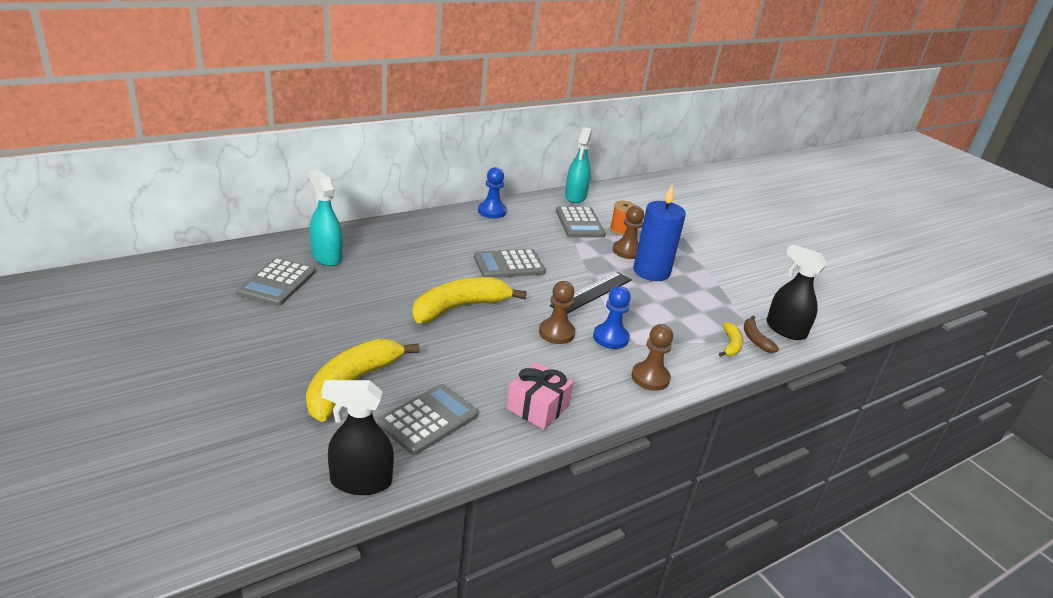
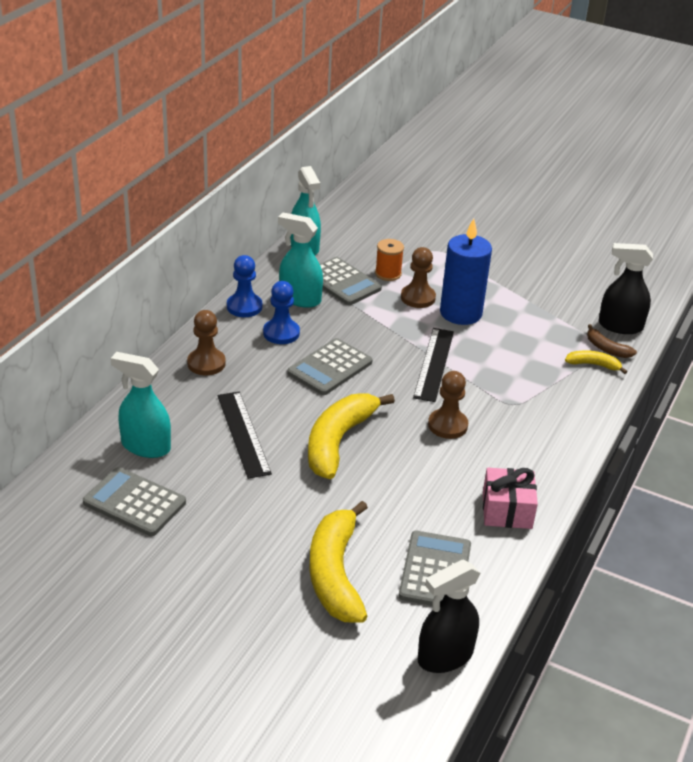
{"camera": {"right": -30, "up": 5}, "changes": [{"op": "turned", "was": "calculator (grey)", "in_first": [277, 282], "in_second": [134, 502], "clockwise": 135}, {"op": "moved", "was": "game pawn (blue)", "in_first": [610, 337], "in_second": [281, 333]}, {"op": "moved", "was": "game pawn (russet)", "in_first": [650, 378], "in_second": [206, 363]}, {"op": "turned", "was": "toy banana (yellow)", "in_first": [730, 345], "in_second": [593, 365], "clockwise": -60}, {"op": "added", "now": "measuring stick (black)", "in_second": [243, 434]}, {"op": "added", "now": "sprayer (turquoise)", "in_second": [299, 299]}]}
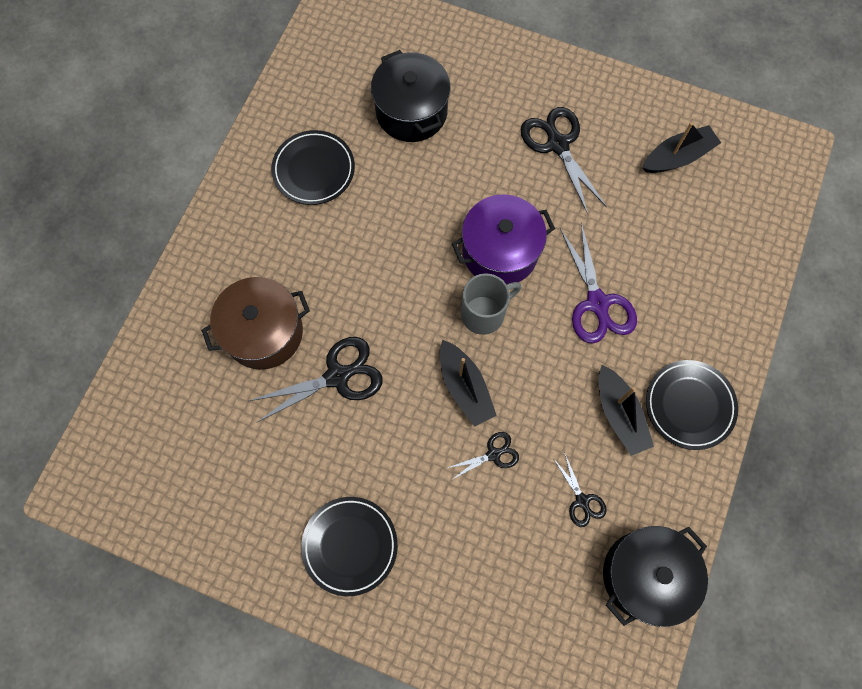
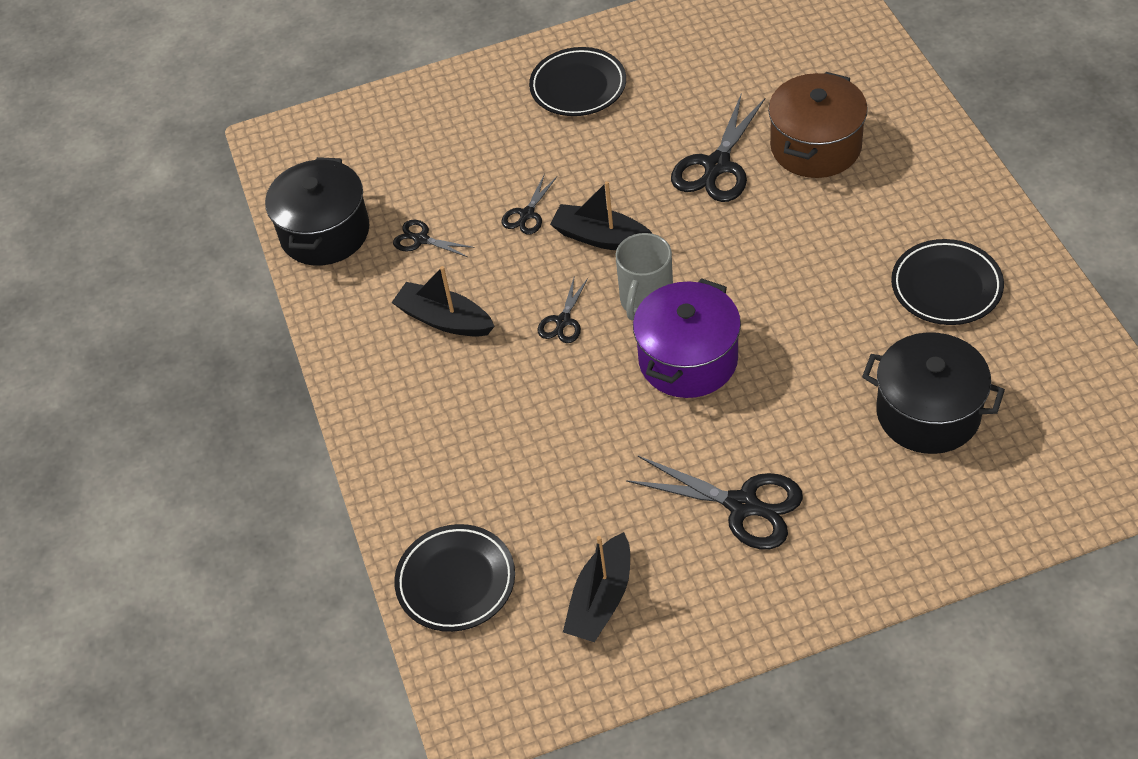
{"camera": {"right": 145, "up": -20}, "changes": [{"op": "removed", "was": "pair of scissors (royal purple)", "in_first": [597, 303]}, {"op": "moved", "was": "plate (black)", "in_first": [689, 405], "in_second": [456, 581]}, {"op": "added", "now": "pair of scissors (black)", "in_second": [563, 321]}]}
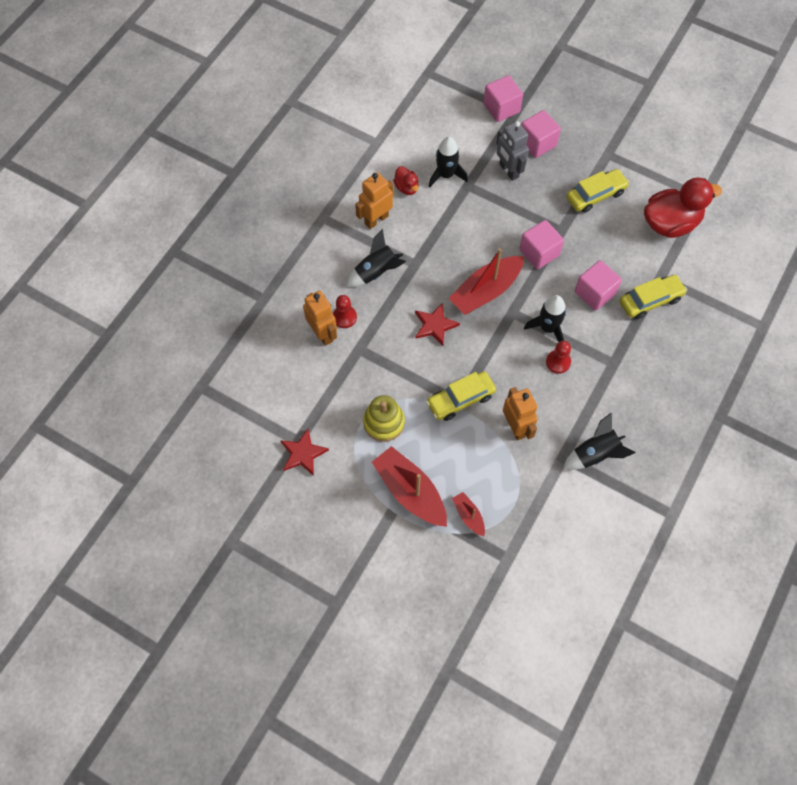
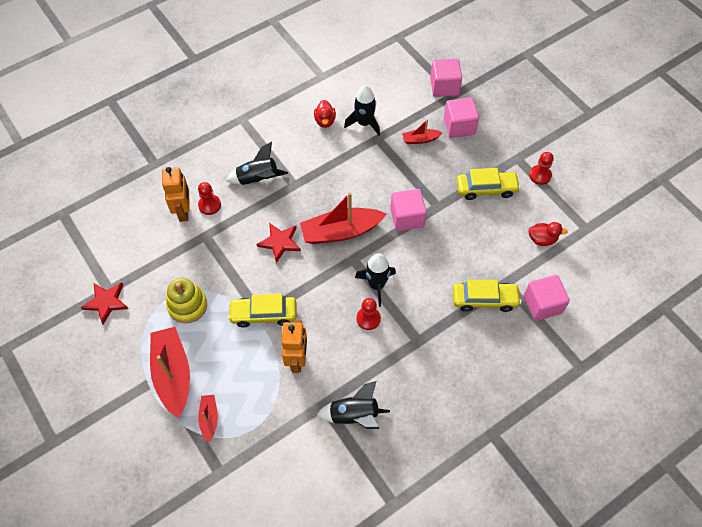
{"camera": {"right": 25, "up": -5}, "changes": [{"op": "removed", "was": "robot figure (orange-coloured)", "in_first": [376, 219]}, {"op": "replaced", "was": "robot figure (grey)", "now": "sailboat (crimson)", "in_first": [508, 171], "in_second": [420, 139]}, {"op": "moved", "was": "cube (rose-pink)", "in_first": [594, 293], "in_second": [542, 304]}, {"op": "resized", "was": "toy duck (crimson)", "in_first": [670, 223], "in_second": [542, 239], "ratio": 0.48}, {"op": "added", "now": "game pawn (crimson)", "in_second": [540, 175]}]}
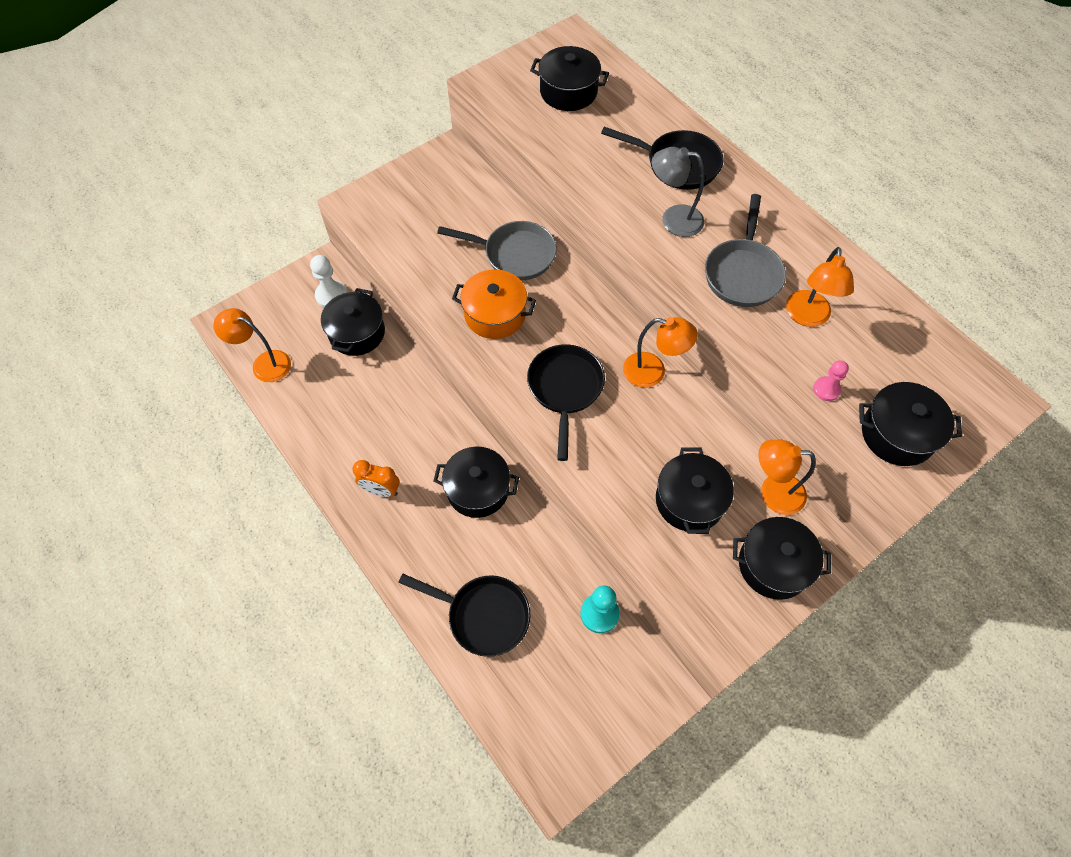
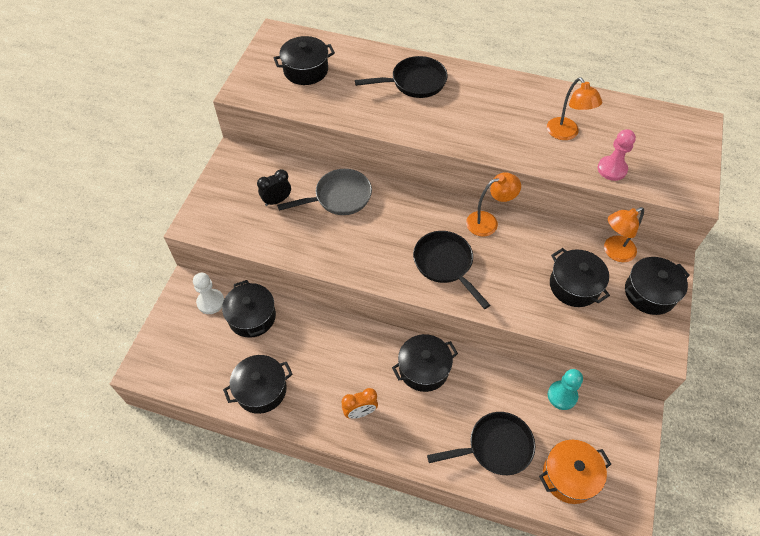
{"camera": {"right": -35, "up": -5}, "changes": [{"op": "removed", "was": "desk lamp (orange-coloured)", "in_first": [264, 364]}, {"op": "moved", "was": "cooking pot (orange-coloured)", "in_first": [495, 314], "in_second": [569, 476]}, {"op": "removed", "was": "desk lamp (grey)", "in_first": [673, 219]}, {"op": "removed", "was": "skillet (grey)", "in_first": [743, 273]}, {"op": "resized", "was": "game pawn (rose-pink)", "in_first": [826, 389], "in_second": [612, 169], "ratio": 1.56}, {"op": "moved", "was": "cooking pot (black)", "in_first": [897, 434], "in_second": [261, 390]}, {"op": "added", "now": "alarm clock (black)", "in_second": [277, 200]}]}
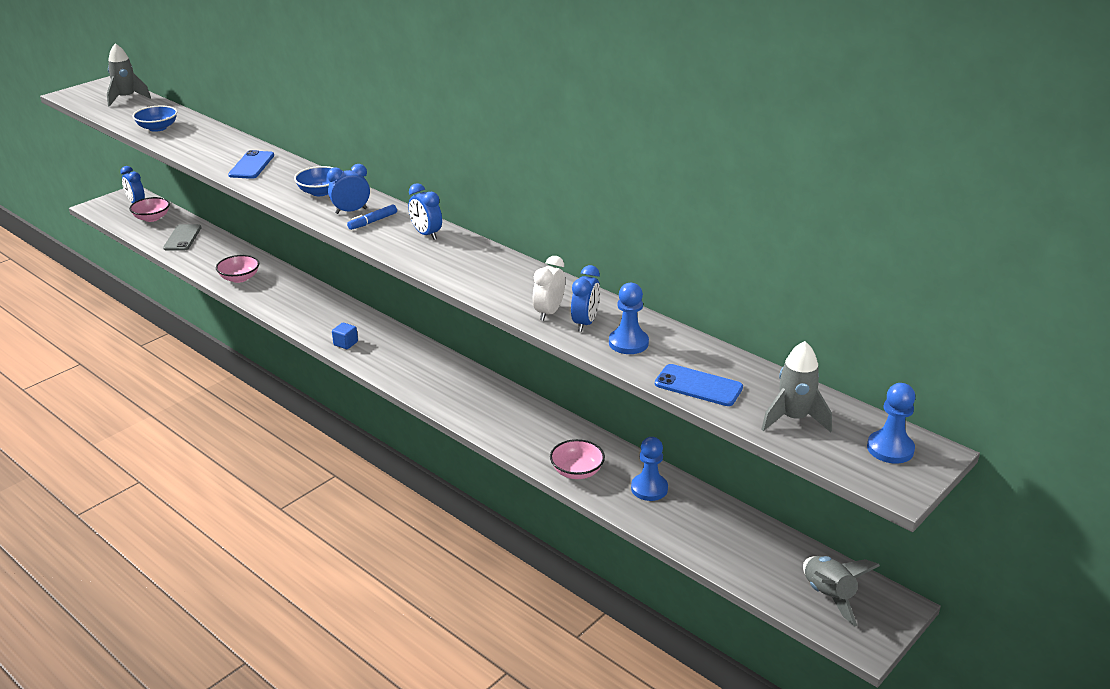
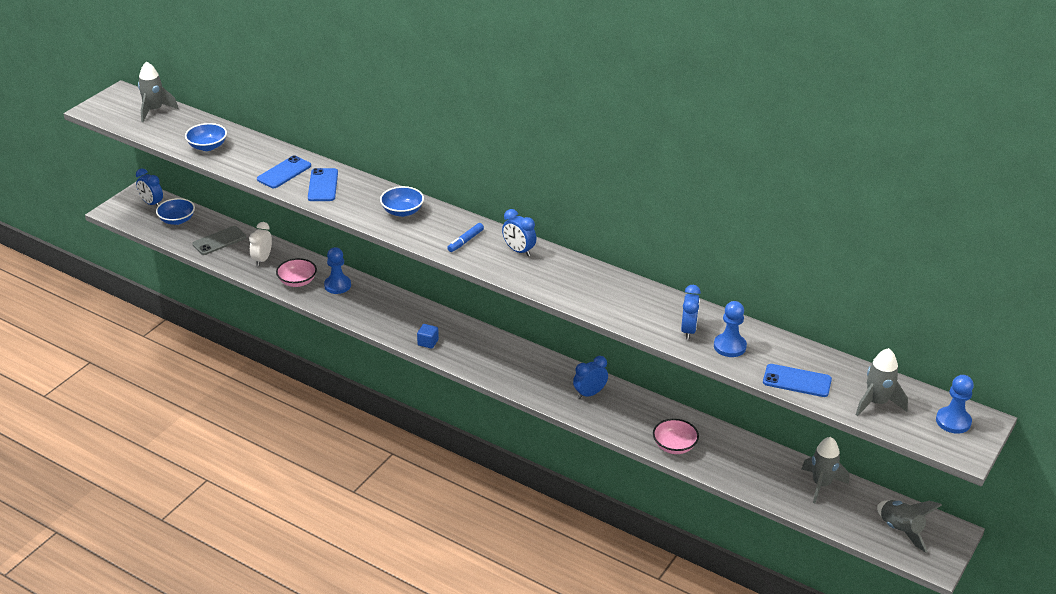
{"camera": {"right": -10, "up": 5}, "changes": [{"op": "recoloured", "was": "deep dish (rose-pink)", "now": "deep dish (blue)", "in_first": [152, 218], "in_second": [177, 220]}, {"op": "turned", "was": "mobile phone (grey)", "in_first": [182, 238], "in_second": [219, 241], "clockwise": 60}, {"op": "moved", "was": "alarm clock (blue)", "in_first": [351, 211], "in_second": [589, 394]}, {"op": "moved", "was": "alarm clock (snow-white)", "in_first": [549, 312], "in_second": [262, 259]}, {"op": "moved", "was": "game pawn (blue)", "in_first": [649, 488], "in_second": [337, 285]}, {"op": "added", "now": "mobile phone (blue)", "in_second": [284, 172]}, {"op": "added", "now": "spaceship (grey)", "in_second": [821, 484]}]}
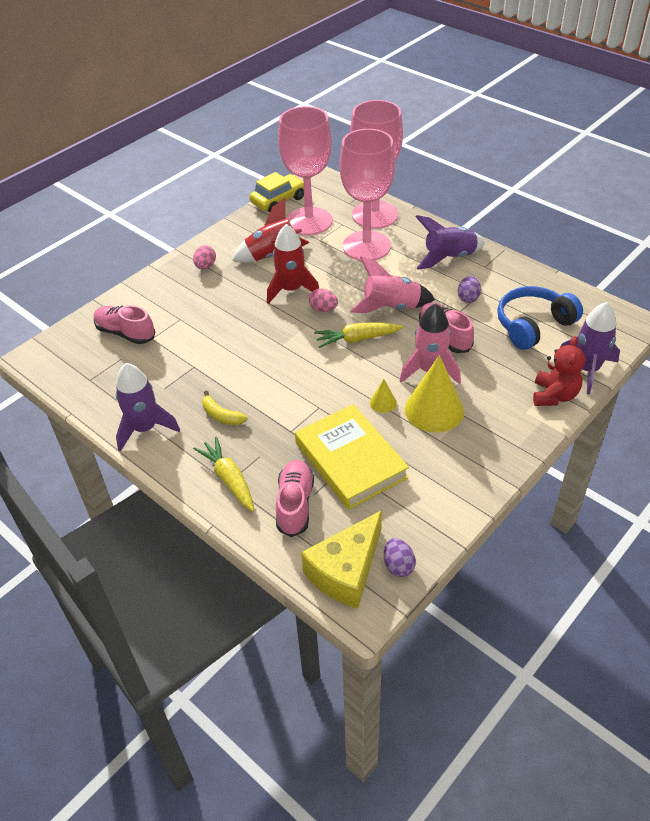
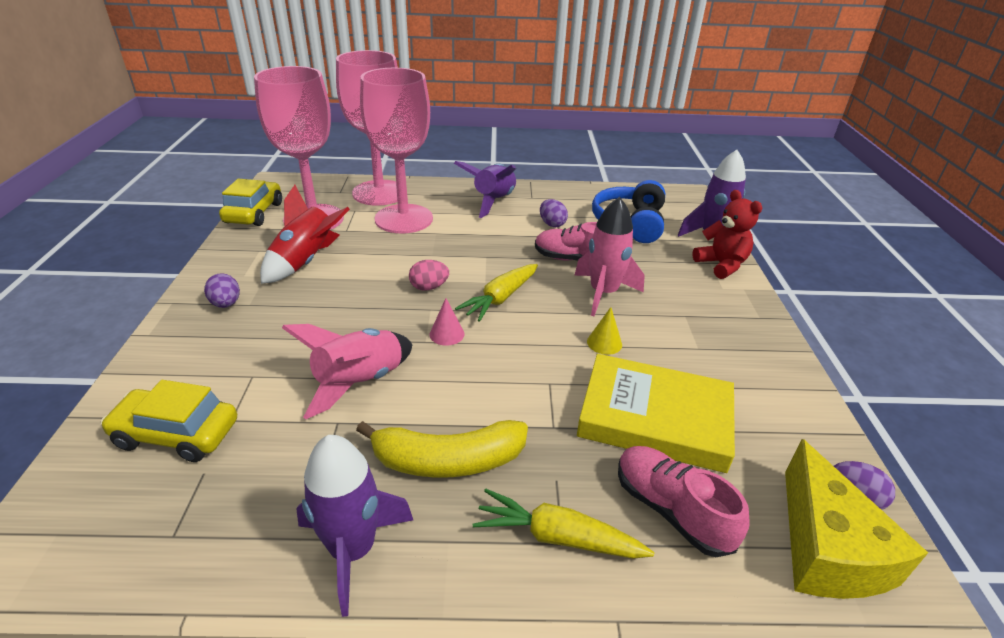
{"camera": {"right": -45, "up": -10}, "changes": [{"op": "replaced", "was": "shoe (rose-pink)", "now": "toy car (yellow)", "in_first": [125, 333], "in_second": [177, 434]}, {"op": "recoloured", "was": "toy egg (rose-pink)", "now": "toy egg (royal purple)", "in_first": [205, 266], "in_second": [226, 304]}, {"op": "resized", "was": "toy banana (yellow)", "in_first": [221, 415], "in_second": [447, 460], "ratio": 1.78}, {"op": "removed", "was": "spaceship (crimson)", "in_first": [291, 290]}, {"op": "moved", "was": "spaceship (rose-pink)", "in_first": [391, 307], "in_second": [359, 382]}, {"op": "removed", "was": "cone shape (yellow)", "in_first": [434, 410]}, {"op": "added", "now": "cone shape (rose-pink)", "in_second": [447, 334]}]}
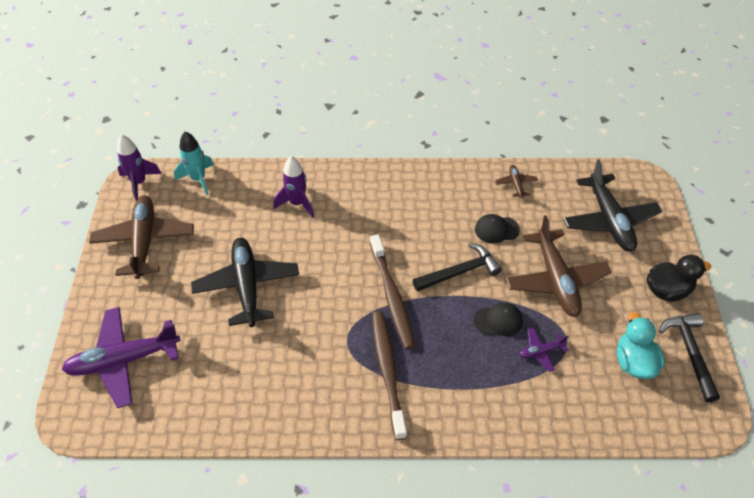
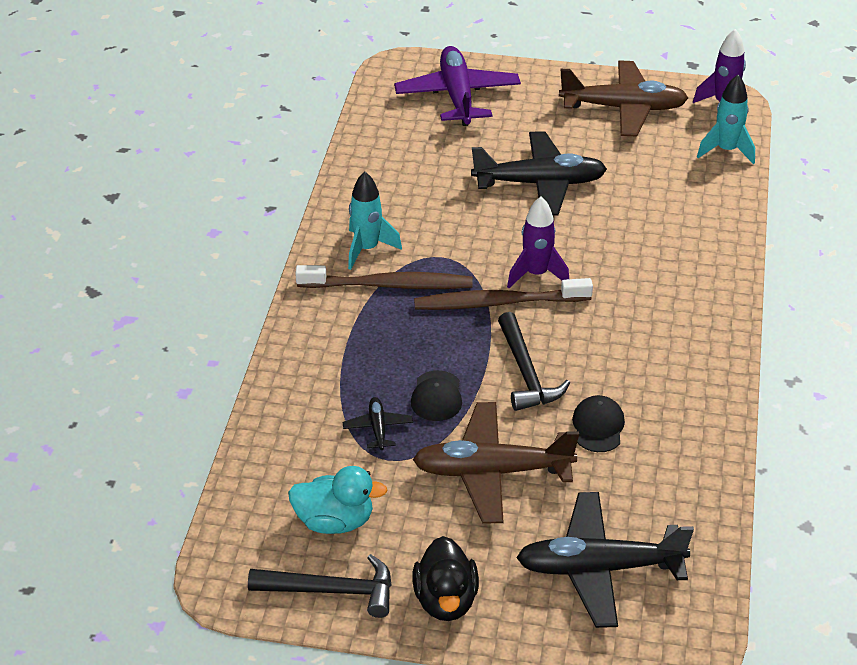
{"camera": {"right": 100, "up": -10}, "changes": [{"op": "moved", "was": "spaceship (royal purple)", "in_first": [297, 203], "in_second": [536, 274]}, {"op": "removed", "was": "aeroplane (russet)", "in_first": [515, 184]}, {"op": "recoloured", "was": "aeroplane (royal purple)", "now": "aeroplane (black)", "in_first": [540, 351], "in_second": [378, 428]}, {"op": "added", "now": "spaceship (turquoise)", "in_second": [367, 249]}]}
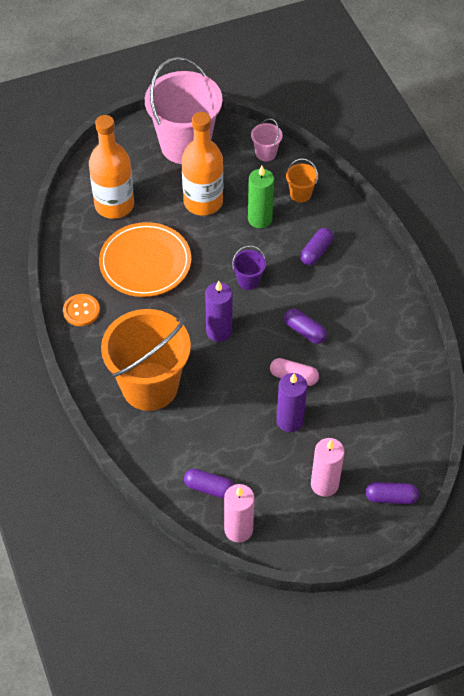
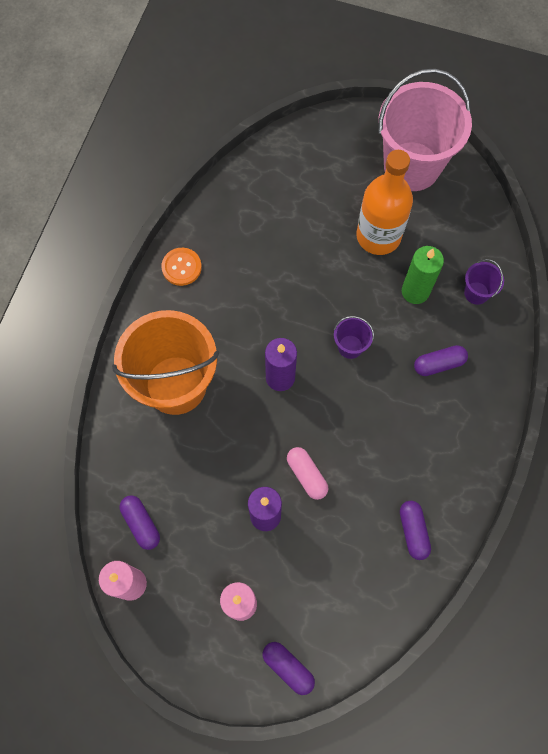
{"camera": {"right": 40, "up": 15}, "changes": [{"op": "removed", "was": "drink bottle (orange-coloured)", "in_first": [114, 205]}, {"op": "removed", "was": "plate (orange-coloured)", "in_first": [145, 262]}, {"op": "removed", "was": "pail (rose-pink)", "in_first": [266, 153]}, {"op": "moved", "was": "pill shape (royal purple)", "in_first": [304, 331], "in_second": [413, 531]}, {"op": "recoloured", "was": "pail (orange-coloured)", "now": "pail (royal purple)", "in_first": [300, 194], "in_second": [476, 293]}]}
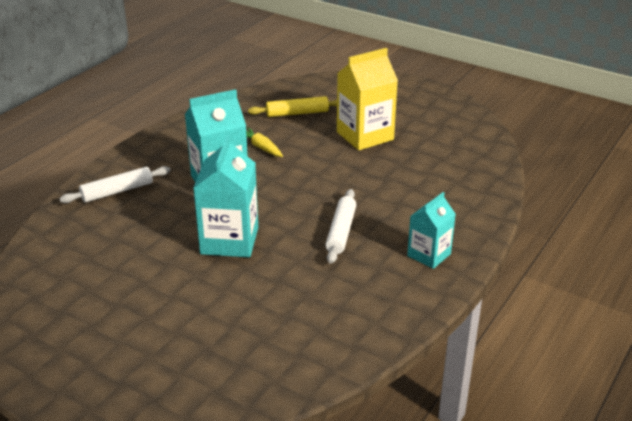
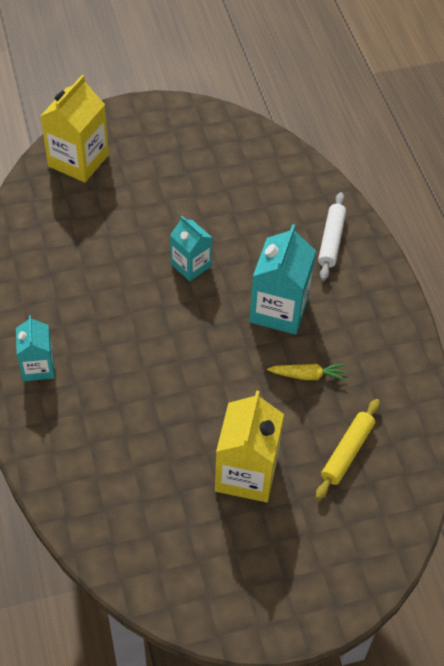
{"camera": {"right": 130, "up": 20}, "changes": [{"op": "resized", "was": "milk carton (turquoise)", "in_first": [229, 240], "in_second": [191, 265], "ratio": 0.62}, {"op": "removed", "was": "pastry roller (snow-white)", "in_first": [341, 231]}, {"op": "added", "now": "milk carton (yellow)", "in_second": [78, 160]}]}
